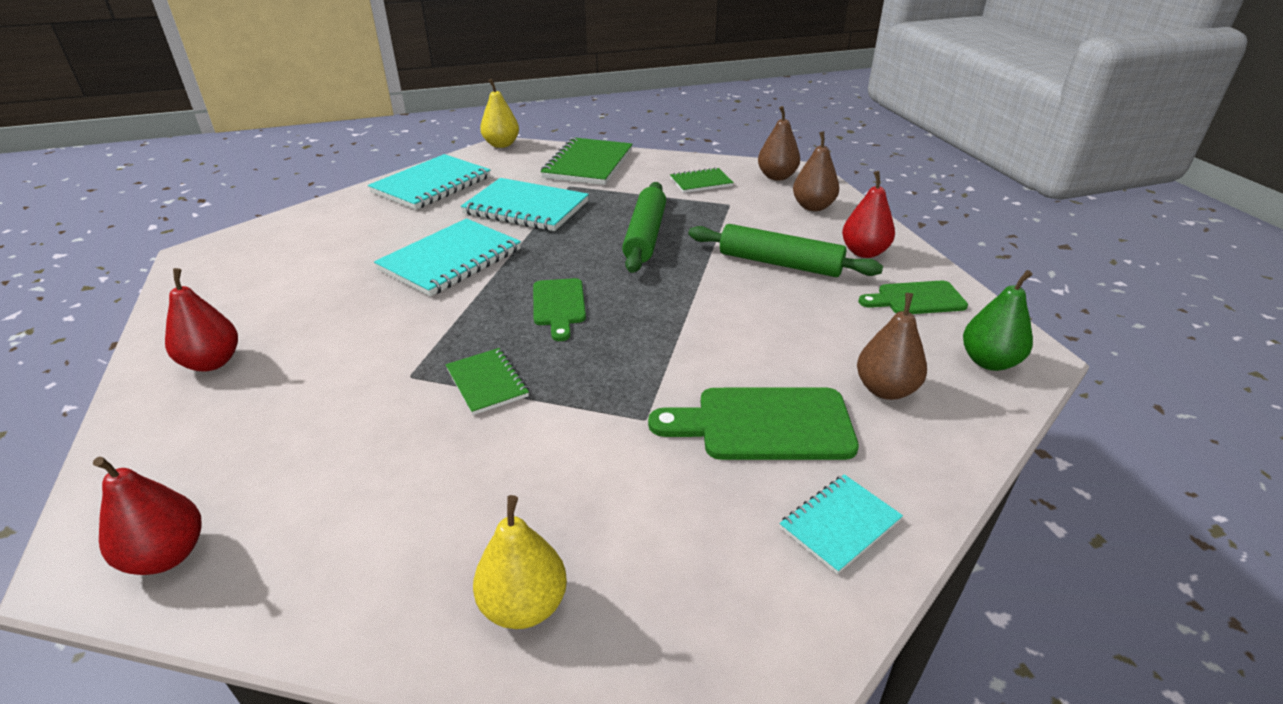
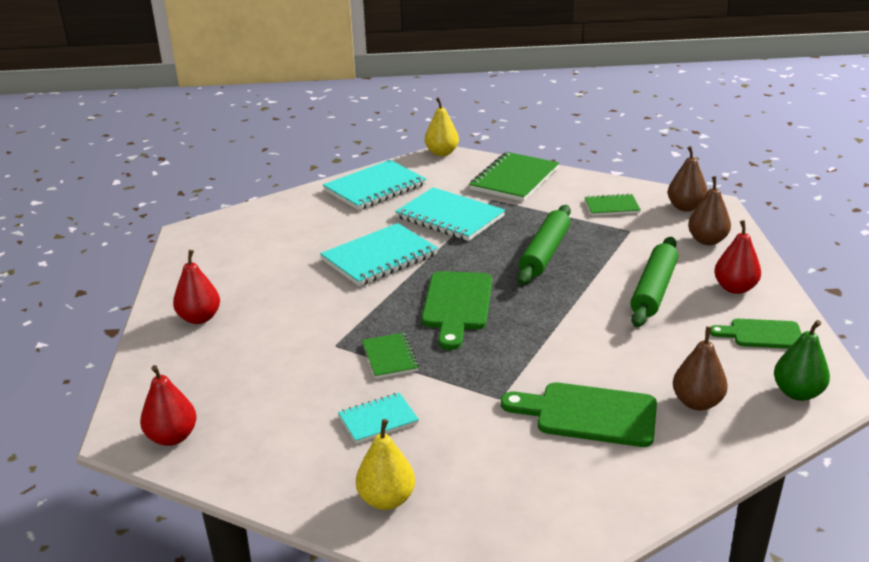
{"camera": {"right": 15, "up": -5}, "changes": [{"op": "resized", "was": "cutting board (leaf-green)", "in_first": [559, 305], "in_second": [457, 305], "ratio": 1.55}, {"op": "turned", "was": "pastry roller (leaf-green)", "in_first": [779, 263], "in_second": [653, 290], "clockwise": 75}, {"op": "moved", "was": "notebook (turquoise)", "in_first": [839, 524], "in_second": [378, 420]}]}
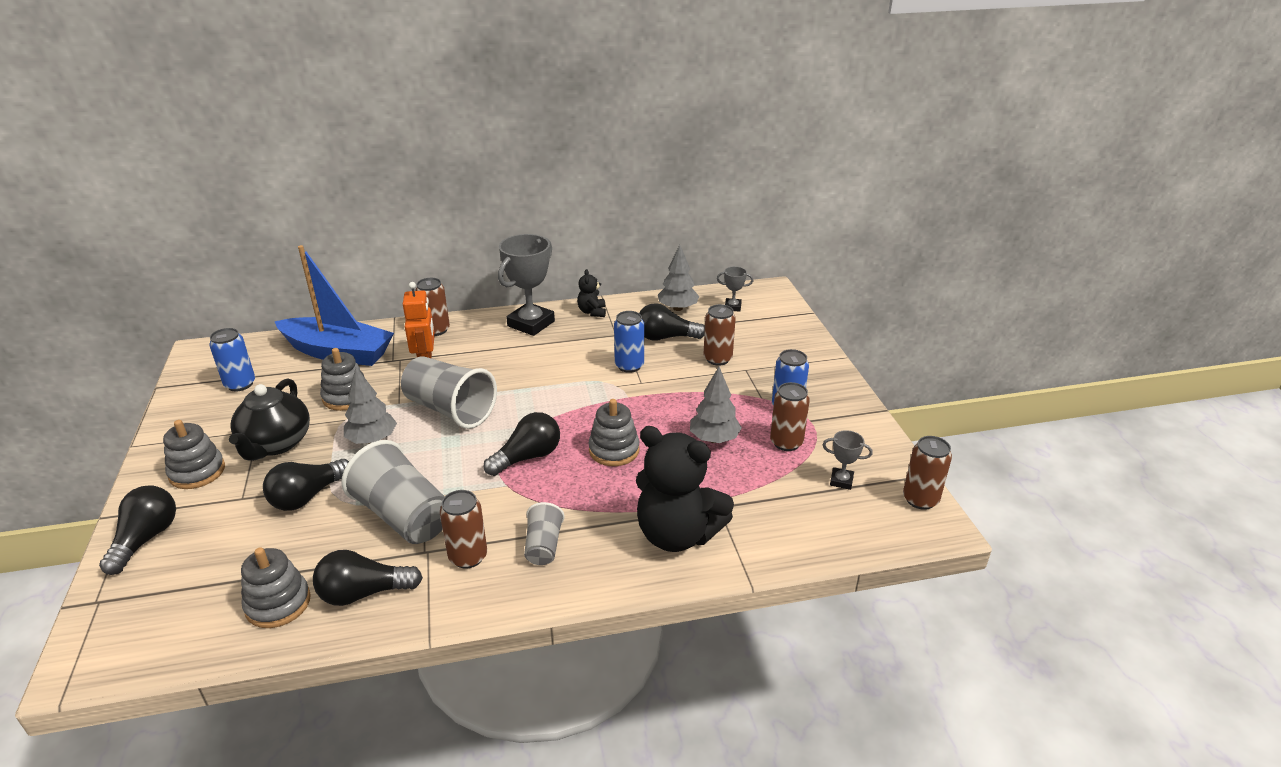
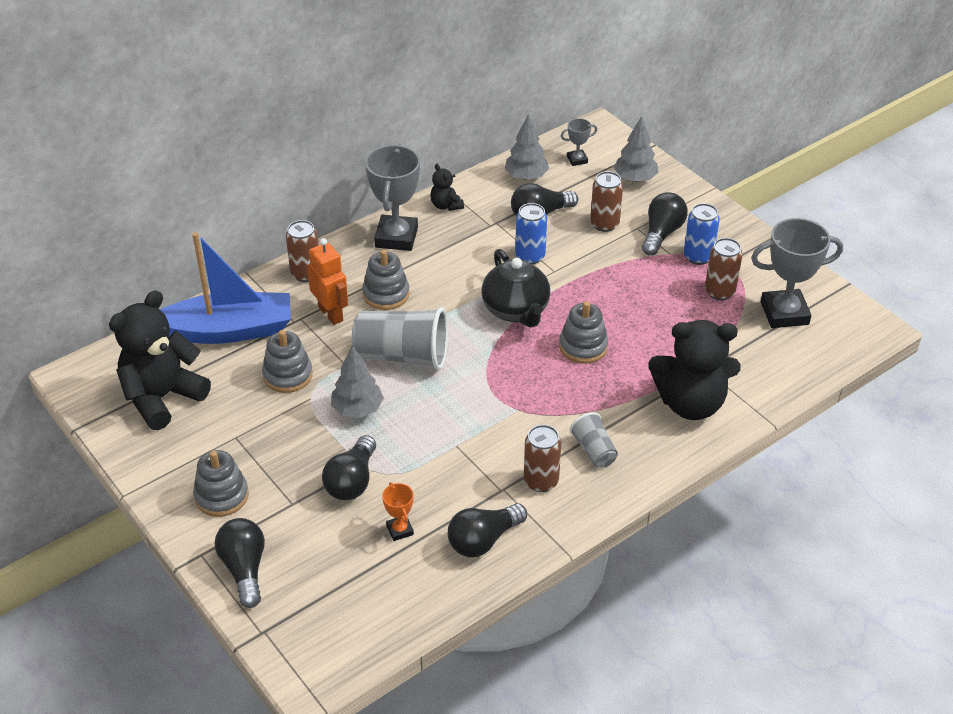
{"camera": {"right": -25, "up": 10}, "changes": [{"op": "replaced", "was": "soda can (blue)", "now": "teddy bear (black)", "in_first": [240, 384], "in_second": [162, 397]}, {"op": "moved", "was": "teapot (black)", "in_first": [276, 444], "in_second": [516, 310]}, {"op": "moved", "was": "stacking toy (grey)", "in_first": [278, 603], "in_second": [386, 294]}, {"op": "removed", "was": "cup (grey)", "in_first": [403, 516]}, {"op": "moved", "was": "lightbulb (black)", "in_first": [527, 457], "in_second": [661, 233]}, {"op": "moved", "was": "toy tree (grey)", "in_first": [714, 439], "in_second": [635, 178]}, {"op": "resized", "was": "award cup (grey)", "in_first": [841, 481], "in_second": [784, 313], "ratio": 2.11}, {"op": "removed", "was": "soda can (russet)", "in_first": [920, 499]}, {"op": "added", "now": "award cup (orange-coloured)", "in_second": [400, 530]}]}
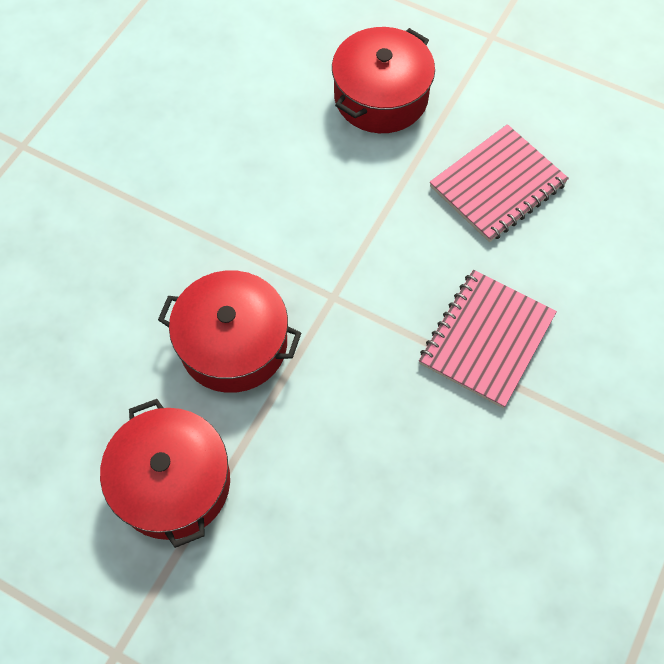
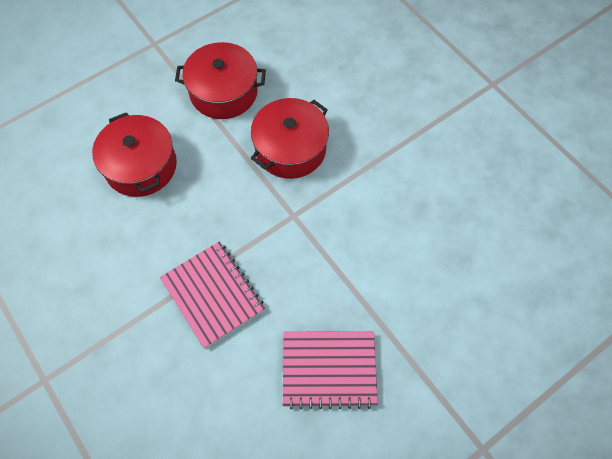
{"camera": {"right": 115, "up": 0}, "changes": [{"op": "moved", "was": "cooking pot (crimson)", "in_first": [381, 96], "in_second": [141, 166]}, {"op": "turned", "was": "notebook (rose-pink)", "in_first": [497, 185], "in_second": [329, 369], "clockwise": -75}]}
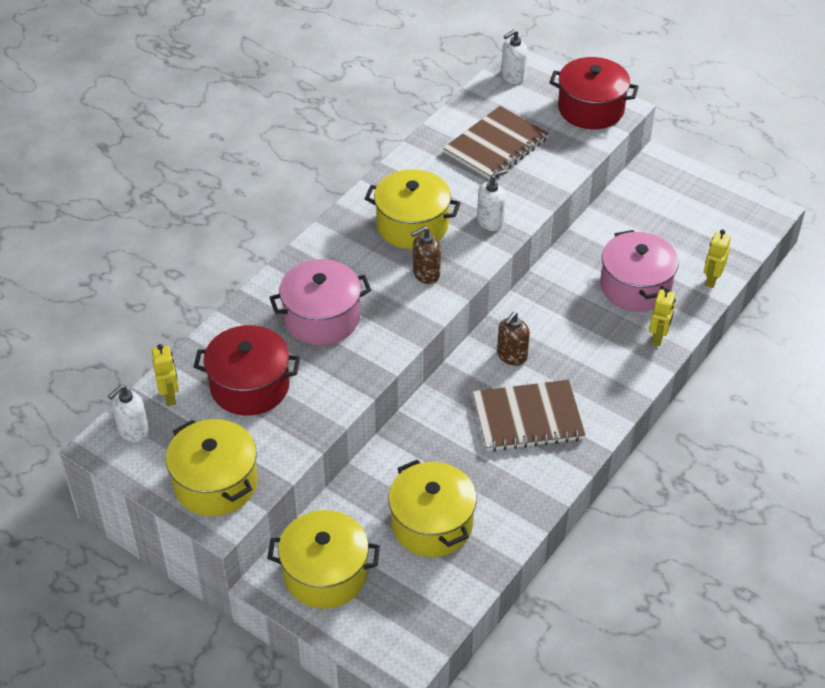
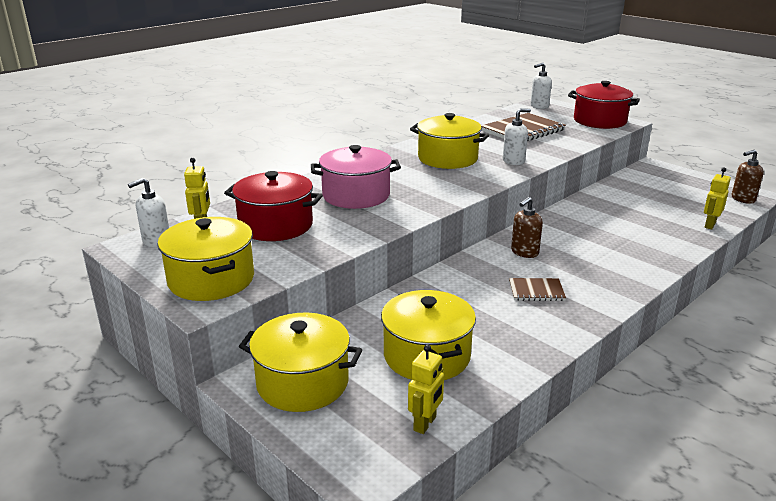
{"camera": {"right": 10, "up": -20}, "changes": [{"op": "moved", "was": "soap pump (russet)", "in_first": [426, 274], "in_second": [742, 199]}, {"op": "resized", "was": "notebook (russet)", "in_first": [527, 418], "in_second": [536, 291], "ratio": 0.52}, {"op": "removed", "was": "cooking pot (rose-pink)", "in_first": [635, 287]}, {"op": "moved", "was": "robot figure (yellow)", "in_first": [658, 338], "in_second": [425, 424]}]}
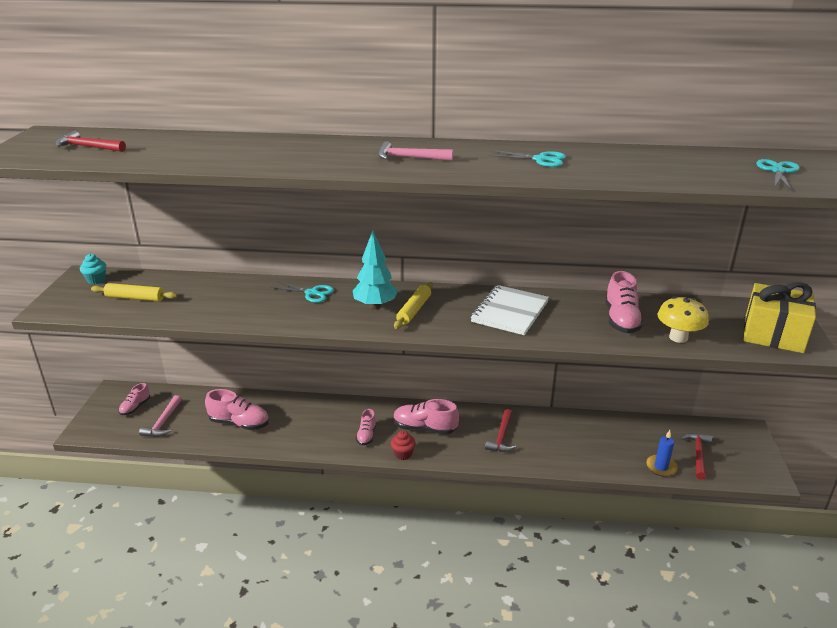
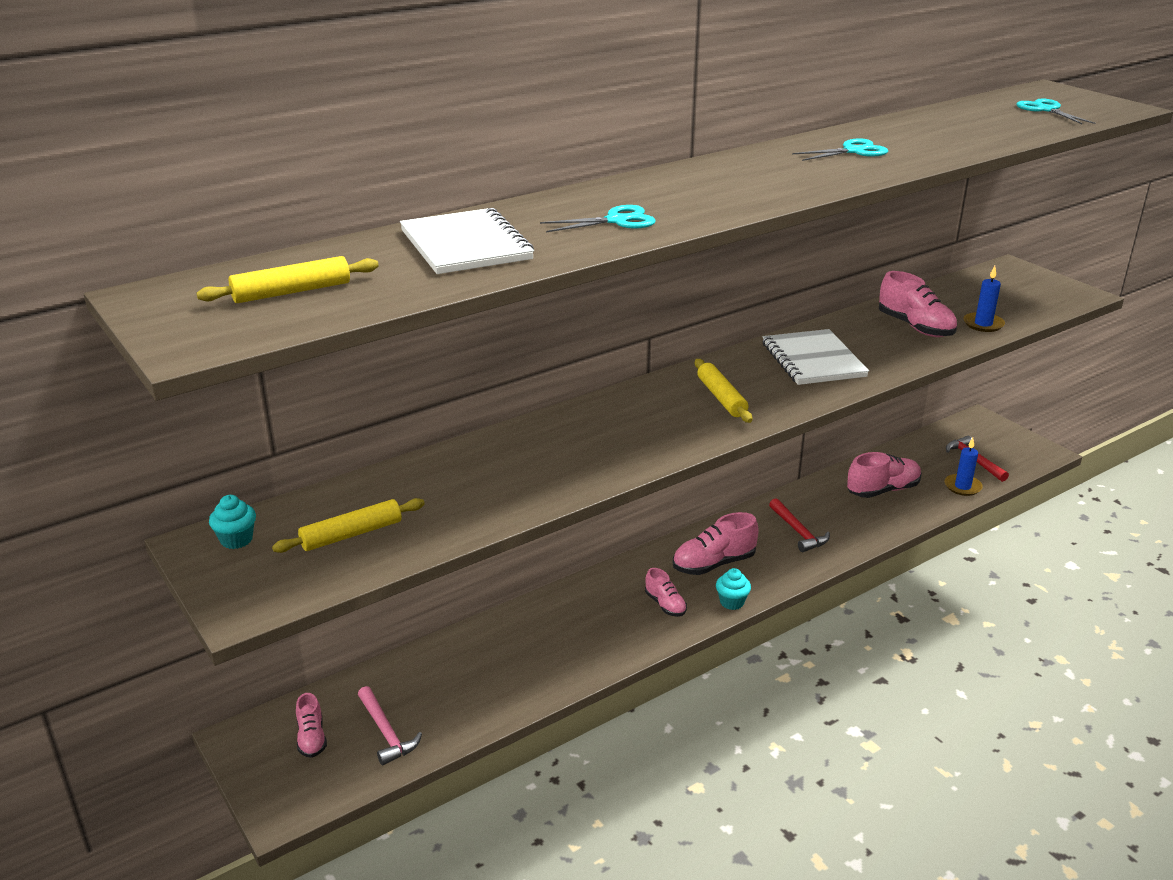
{"camera": {"right": -40, "up": 0}, "changes": [{"op": "replaced", "was": "hammer (crimson)", "now": "pastry roller (yellow)", "in_first": [88, 147], "in_second": [292, 292]}, {"op": "moved", "was": "shoe (rose-pink)", "in_first": [239, 423], "in_second": [883, 490]}, {"op": "moved", "was": "pair of scissors (turquoise)", "in_first": [311, 293], "in_second": [616, 221]}, {"op": "removed", "was": "toy tree (turquoise)", "in_first": [375, 306]}, {"op": "removed", "was": "hammer (rose-pink)", "in_first": [409, 158]}, {"op": "recoloured", "was": "cupcake (crimson)", "now": "cupcake (turquoise)", "in_first": [403, 454], "in_second": [732, 602]}, {"op": "replaced", "was": "mushroom (yellow)", "now": "candle (blue)", "in_first": [678, 337], "in_second": [983, 324]}, {"op": "removed", "was": "gift (yellow)", "in_first": [773, 334]}, {"op": "added", "now": "notebook (snow-white)", "in_second": [465, 245]}]}
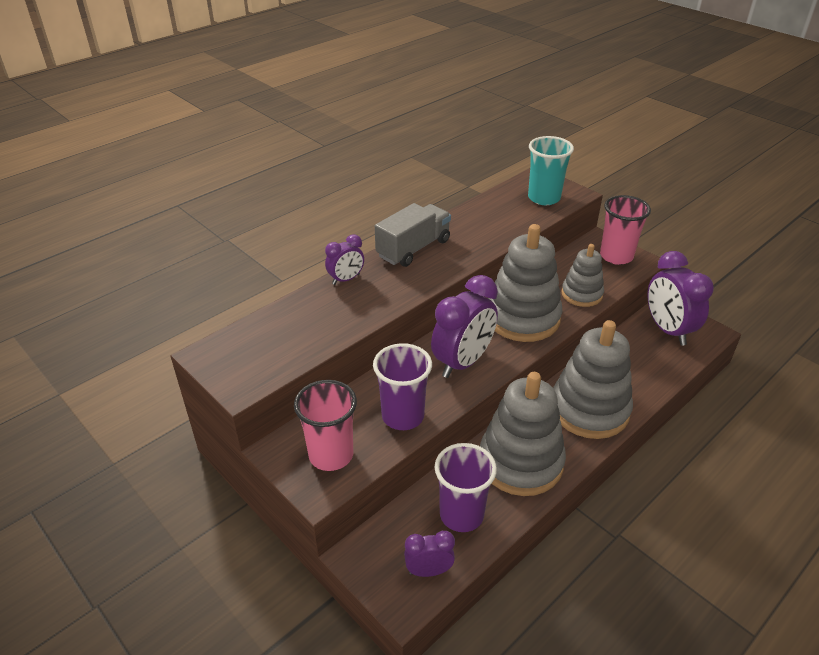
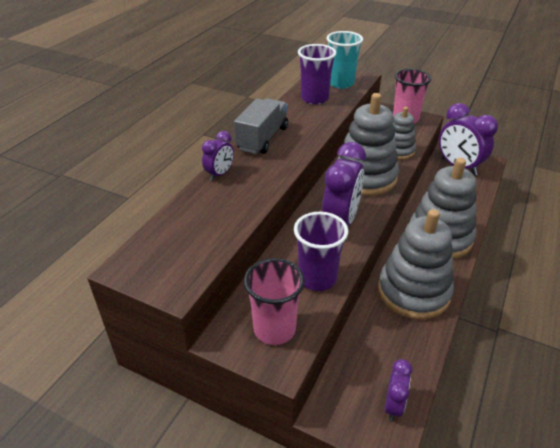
{"camera": {"right": -20, "up": 0}, "changes": [{"op": "turned", "was": "alarm clock (royal purple)", "in_first": [428, 571], "in_second": [393, 405], "clockwise": 135}, {"op": "moved", "was": "cup (royal purple)", "in_first": [461, 515], "in_second": [314, 98]}]}
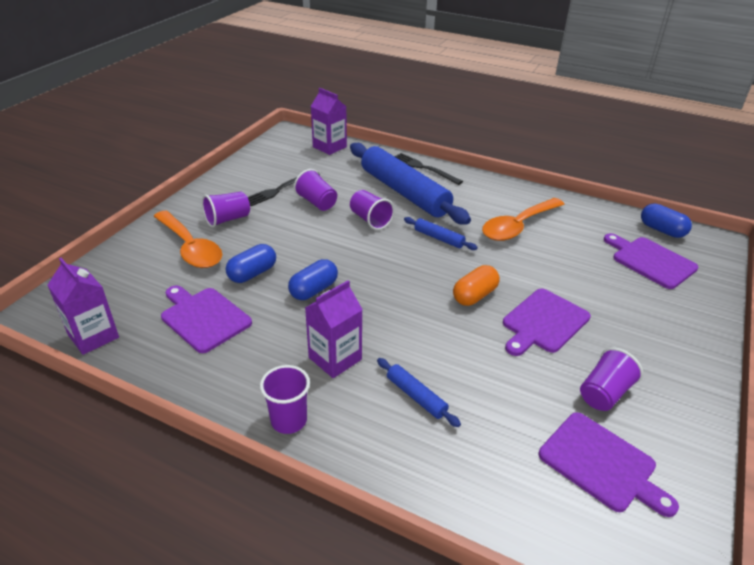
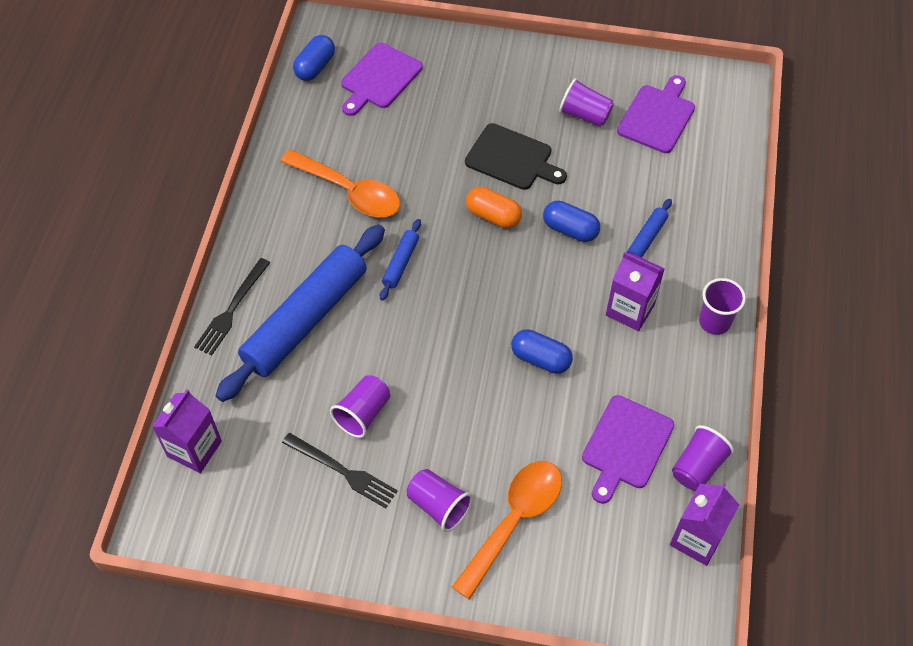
{"camera": {"right": -105, "up": 20}, "changes": [{"op": "moved", "was": "pill shape (blue)", "in_first": [252, 273], "in_second": [570, 229]}, {"op": "moved", "was": "cup (royal purple)", "in_first": [370, 220], "in_second": [697, 467]}, {"op": "recoloured", "was": "cutting board (royal purple)", "now": "cutting board (black)", "in_first": [543, 322], "in_second": [512, 158]}]}
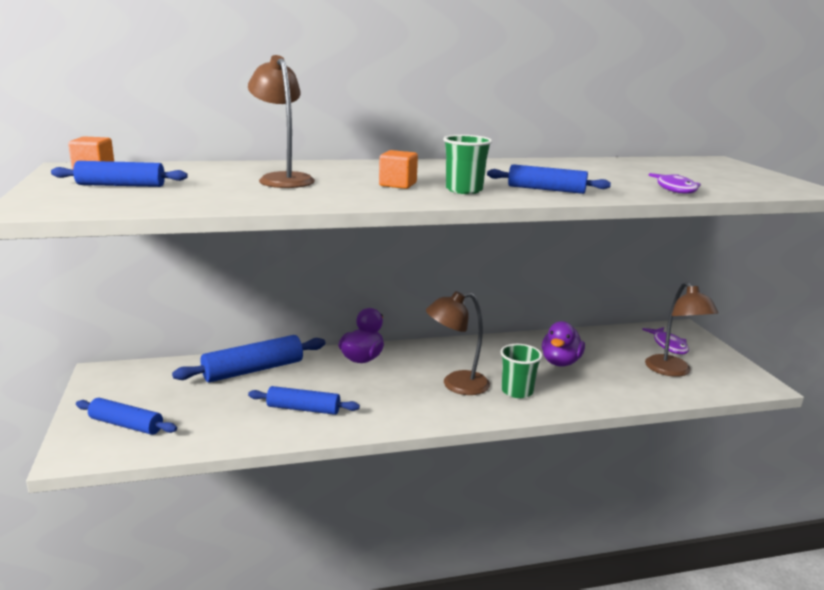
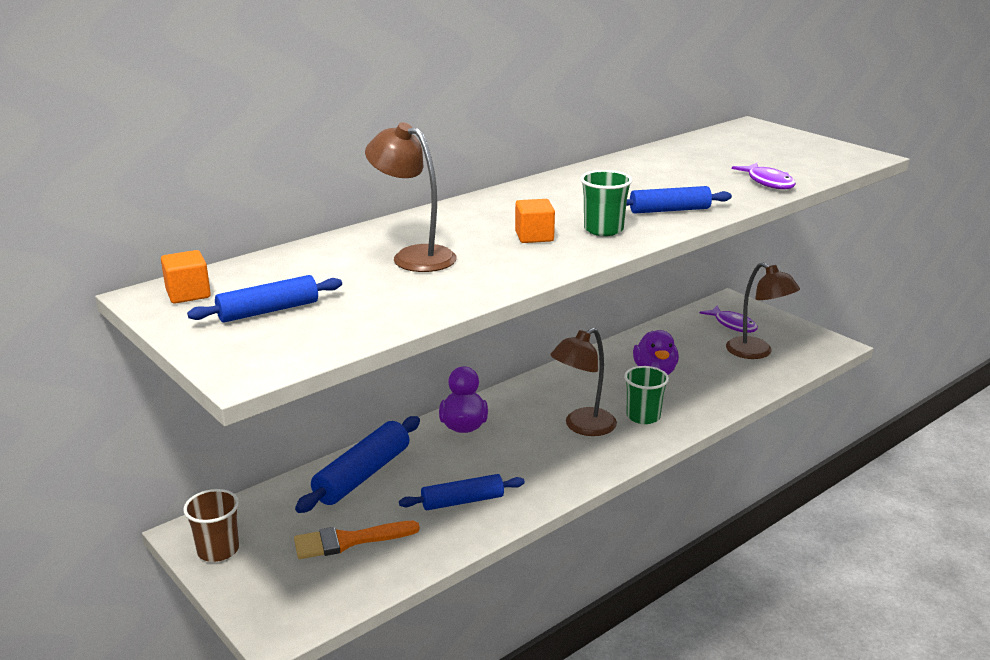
{"camera": {"right": -25, "up": 5}, "changes": [{"op": "removed", "was": "pastry roller (blue)", "in_first": [126, 425]}, {"op": "added", "now": "cup (russet)", "in_second": [218, 550]}, {"op": "added", "now": "brush (orange-coloured)", "in_second": [348, 541]}]}
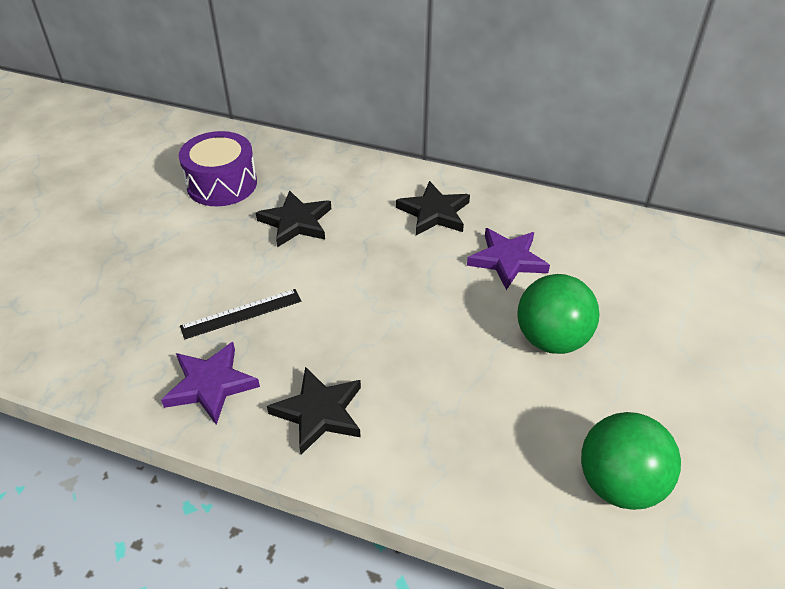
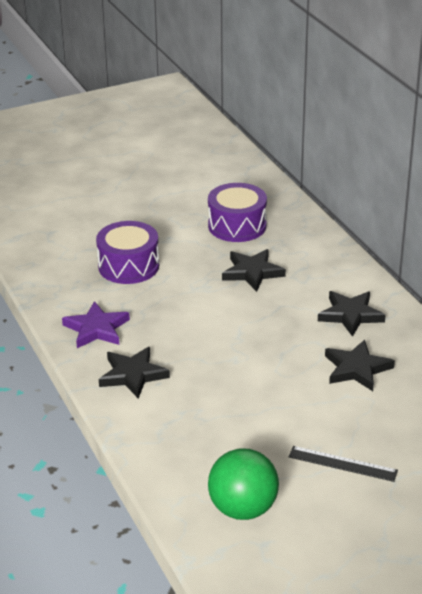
{"camera": {"right": 45, "up": -10}, "changes": [{"op": "moved", "was": "measuring stick (black)", "in_first": [241, 313], "in_second": [342, 464]}, {"op": "recoloured", "was": "star (royal purple)", "now": "star (black)", "in_first": [507, 260], "in_second": [357, 369]}, {"op": "removed", "was": "ball (leaf-green)", "in_first": [551, 340]}, {"op": "added", "now": "snare drum (royal purple)", "in_second": [128, 266]}]}
